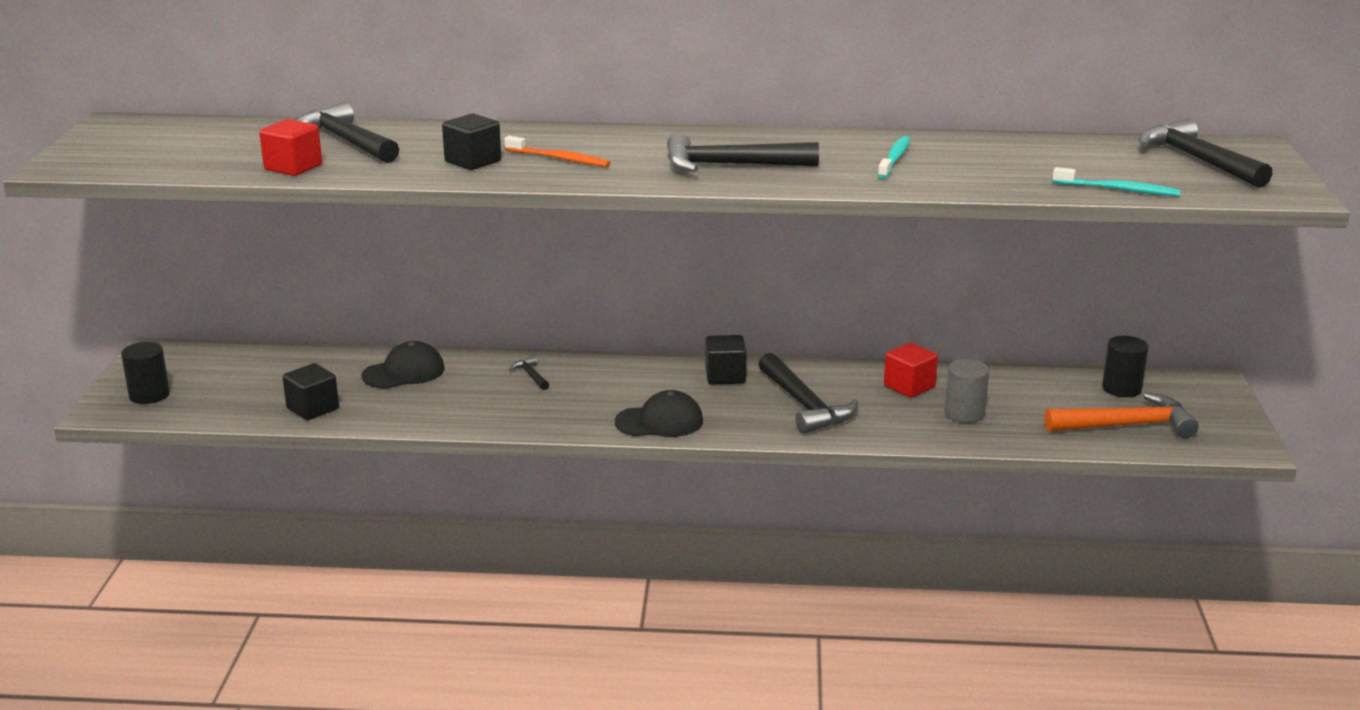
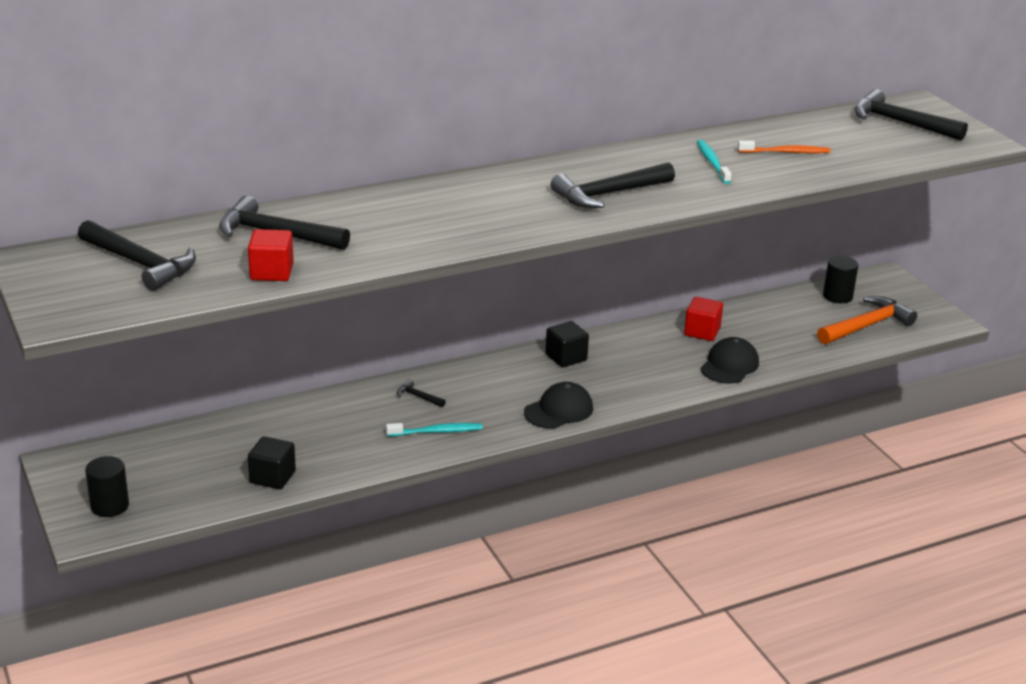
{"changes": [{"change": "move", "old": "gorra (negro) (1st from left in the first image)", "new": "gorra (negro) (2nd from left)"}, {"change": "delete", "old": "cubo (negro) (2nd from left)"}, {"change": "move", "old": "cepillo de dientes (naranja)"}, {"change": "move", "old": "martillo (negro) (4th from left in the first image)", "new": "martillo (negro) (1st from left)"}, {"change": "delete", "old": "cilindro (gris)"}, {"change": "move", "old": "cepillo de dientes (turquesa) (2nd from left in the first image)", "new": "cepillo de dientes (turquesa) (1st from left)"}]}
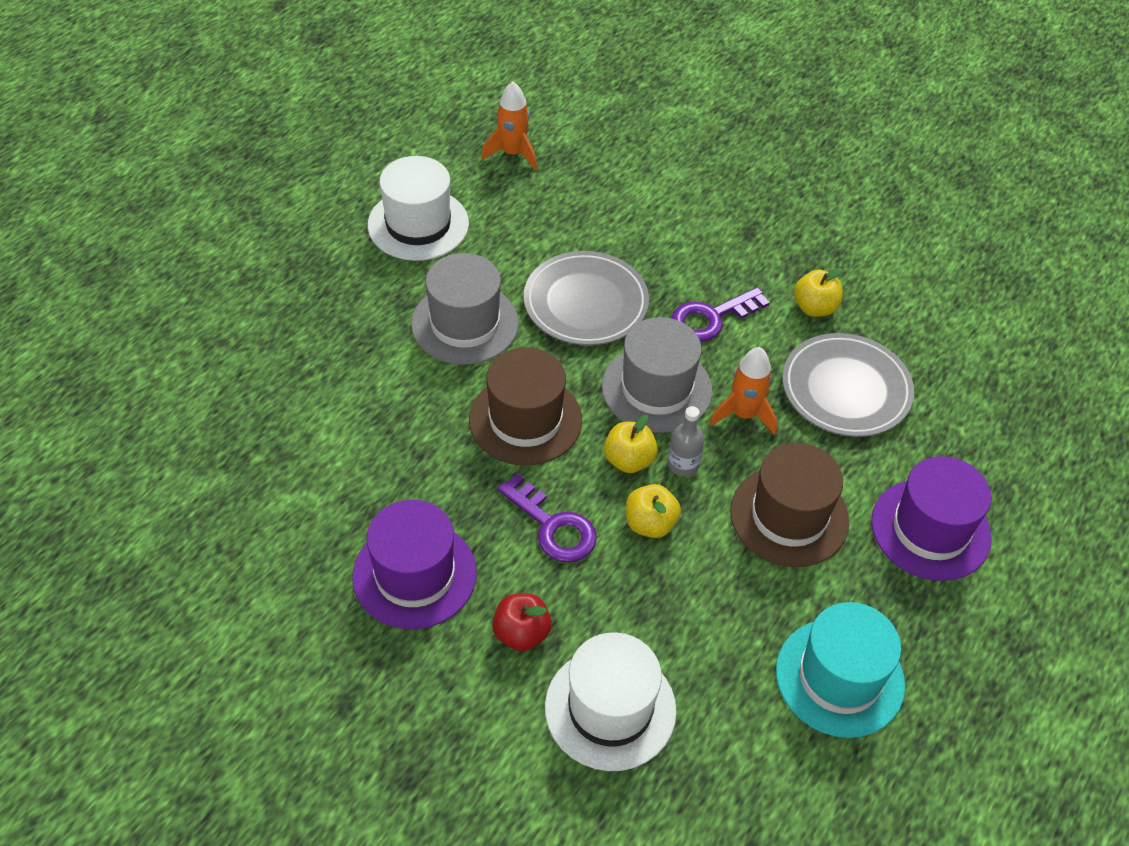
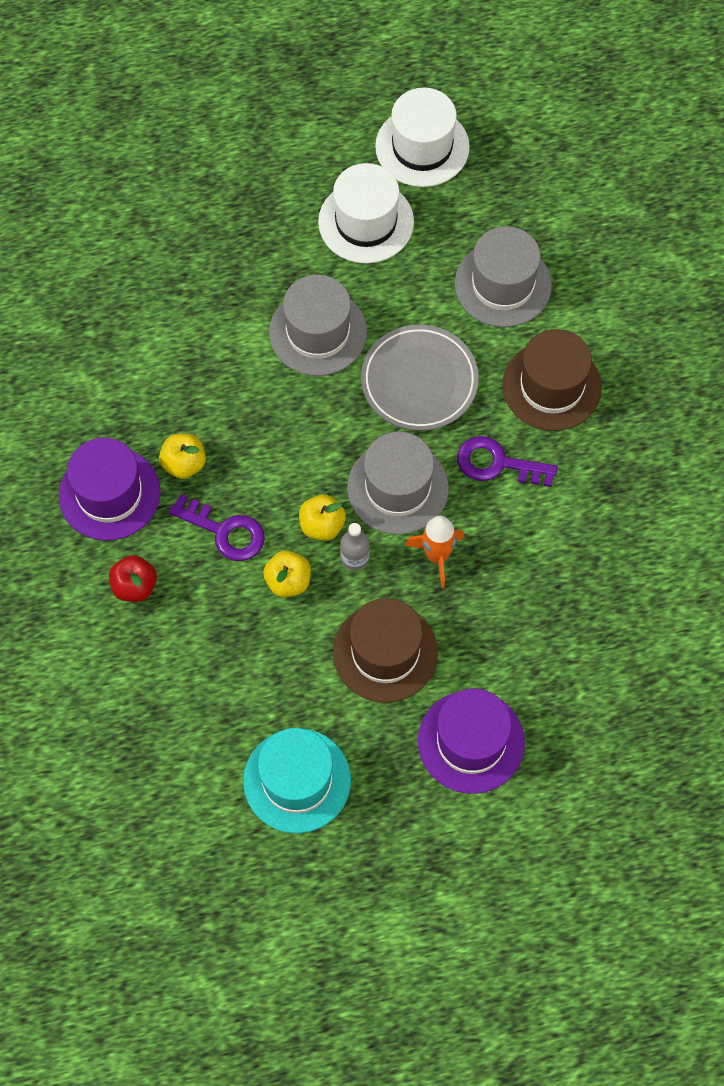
{"changes": [{"change": "move", "old": "sombrero (marrón) (1st from left in the first image)", "new": "sombrero (marrón) (2nd from left)"}, {"change": "delete", "old": "cohete (naranja) (1st from left)"}, {"change": "rotate", "old": "llave (morado) (1st from left)", "degrees": -60}, {"change": "move", "old": "sombrero (blanco) (2nd from left)"}, {"change": "delete", "old": "plato (gris) (2nd from left)"}, {"change": "move", "old": "manzana (amarillo) (3rd from left in the first image)", "new": "manzana (amarillo) (1st from left)"}, {"change": "insert", "new": "sombrero (gris) (3rd from left)"}]}
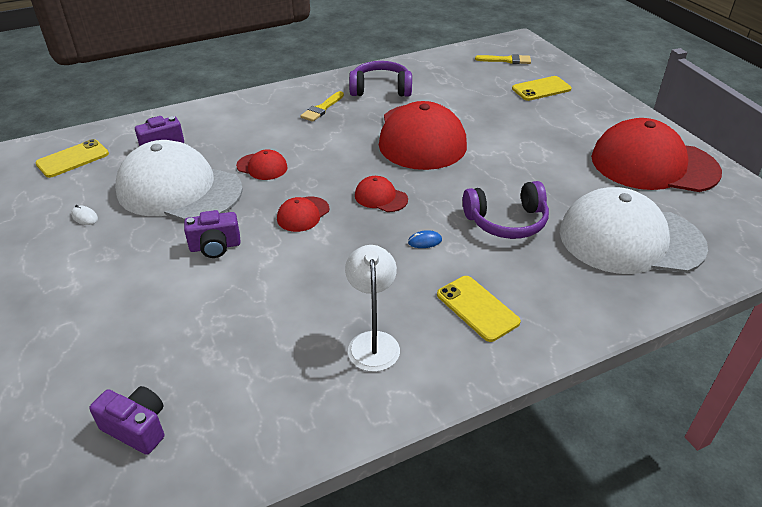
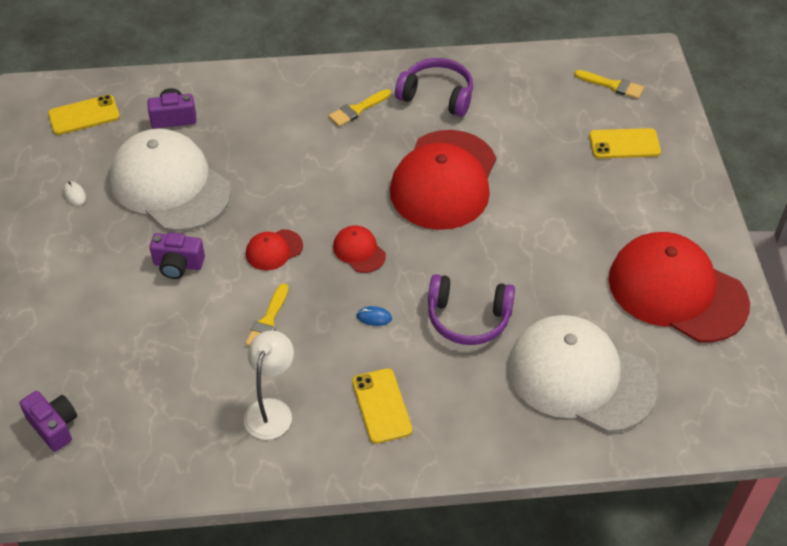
{"changes": [{"change": "delete", "old": "gorra (rojo) (1st from left)"}, {"change": "insert", "new": "pincel (amarillo) (1st from left)"}]}
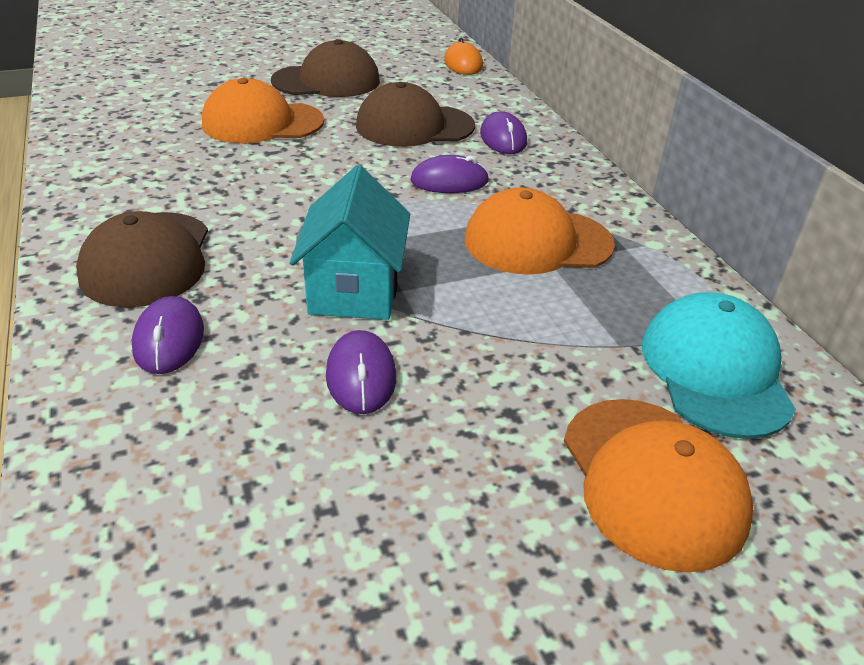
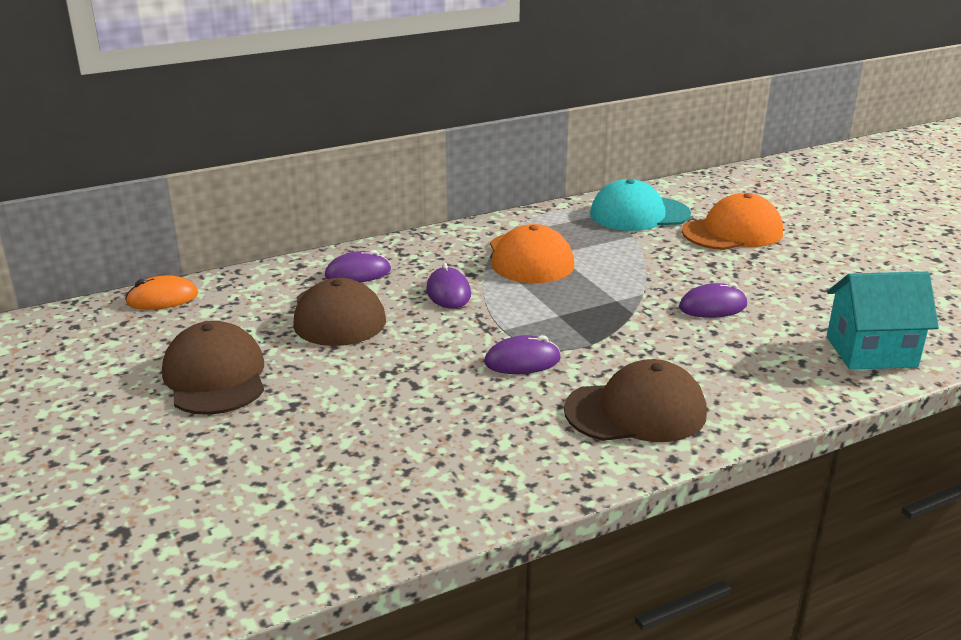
{"changes": [{"change": "move", "old": "ratón (morado) (1st from left in the first image)", "new": "ratón (morado) (3rd from left)"}, {"change": "delete", "old": "gorra (naranja) (1st from left)"}, {"change": "move", "old": "casa (turquesa)"}]}
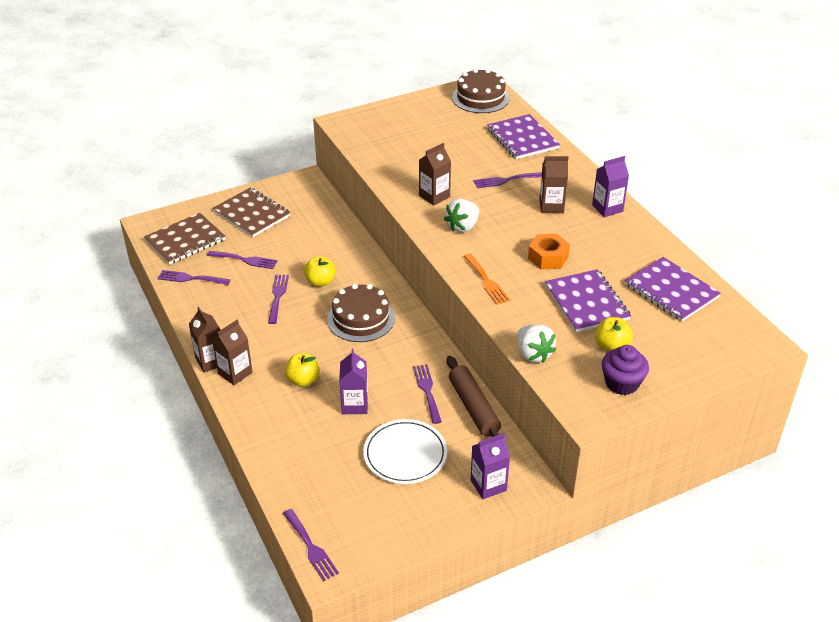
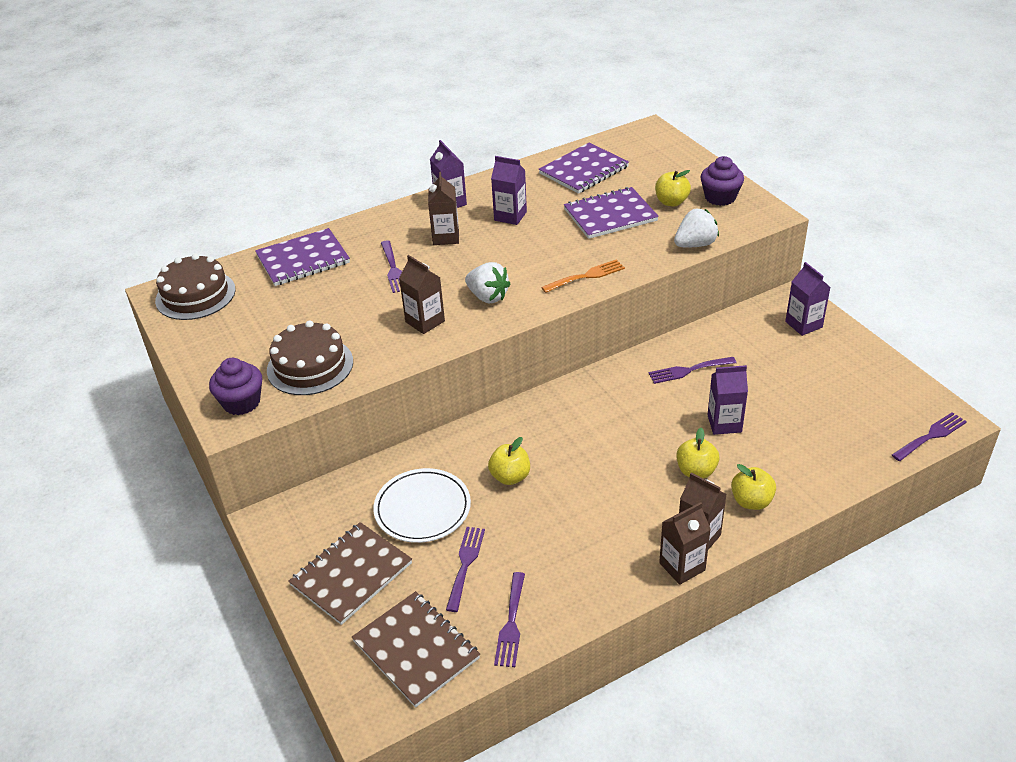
{"changes": [{"change": "delete", "old": "tenedor (morado) (3rd from left)"}, {"change": "move", "old": "tarta (marrón) (1st from left in the first image)", "new": "tarta (marrón) (2nd from left)"}, {"change": "move", "old": "plato (blanco)"}, {"change": "delete", "old": "rodillo (marrón)"}, {"change": "delete", "old": "tuerca (naranja)"}, {"change": "insert", "new": "magdalena (morado) (1st from left)"}, {"change": "insert", "new": "cartón de leche (morado) (2nd from left)"}, {"change": "insert", "new": "manzana (amarillo) (4th from left)"}]}
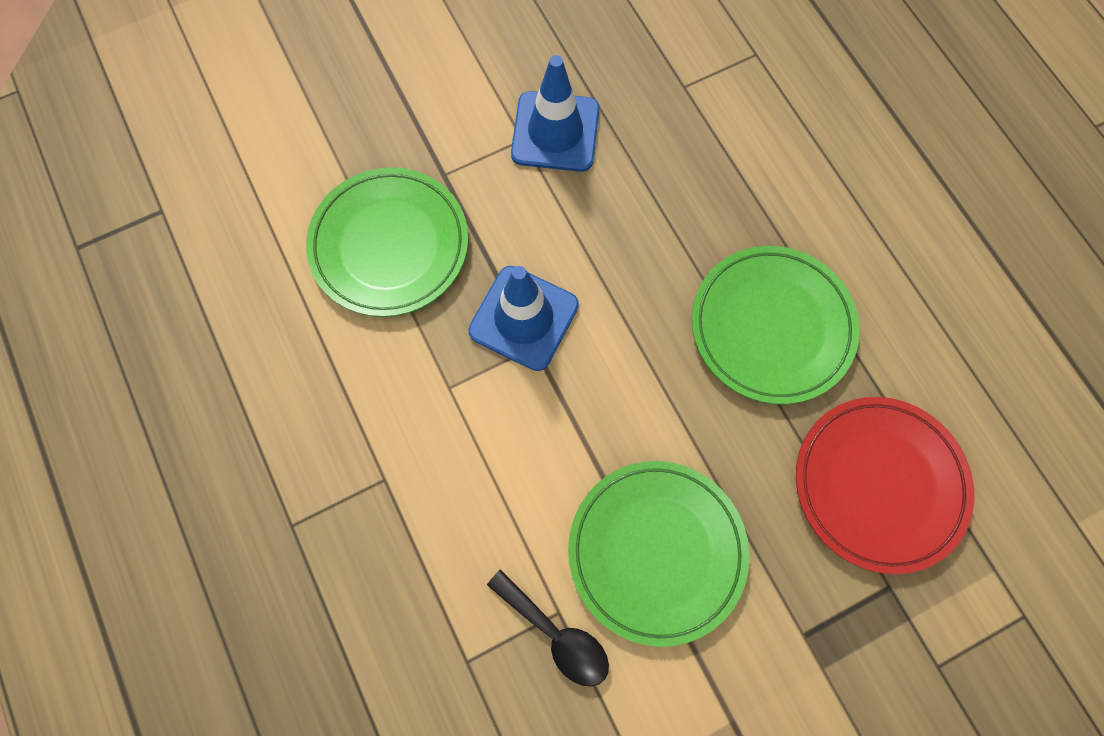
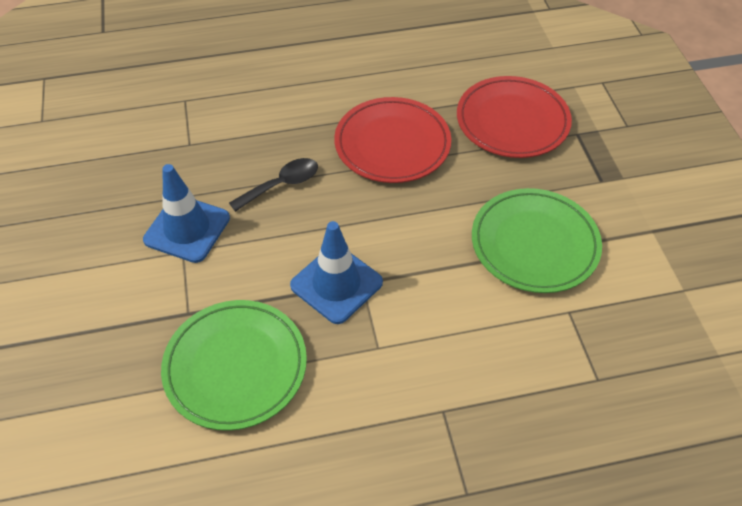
{"changes": [{"change": "move", "old": "cuchara (negro)"}, {"change": "recolor", "old": "plato (verde) (3rd from left)", "new": "plato (rojo) (1st from left)"}]}
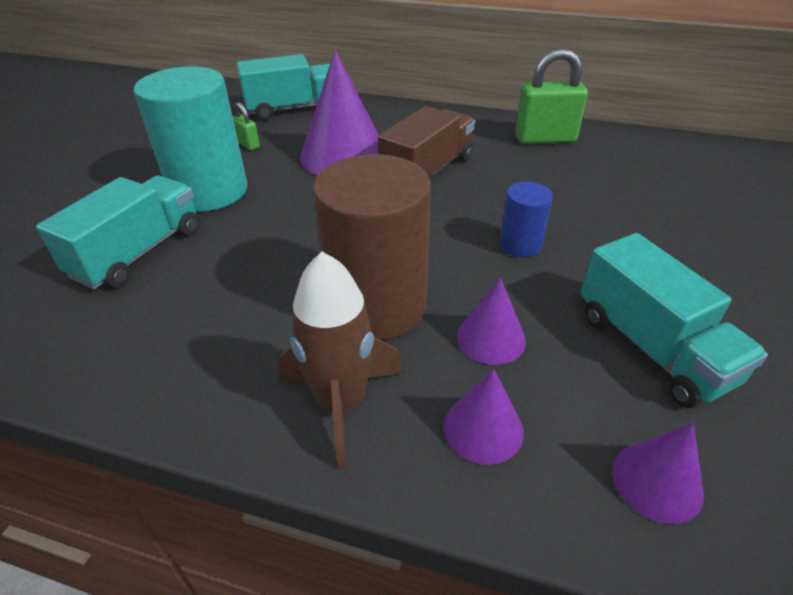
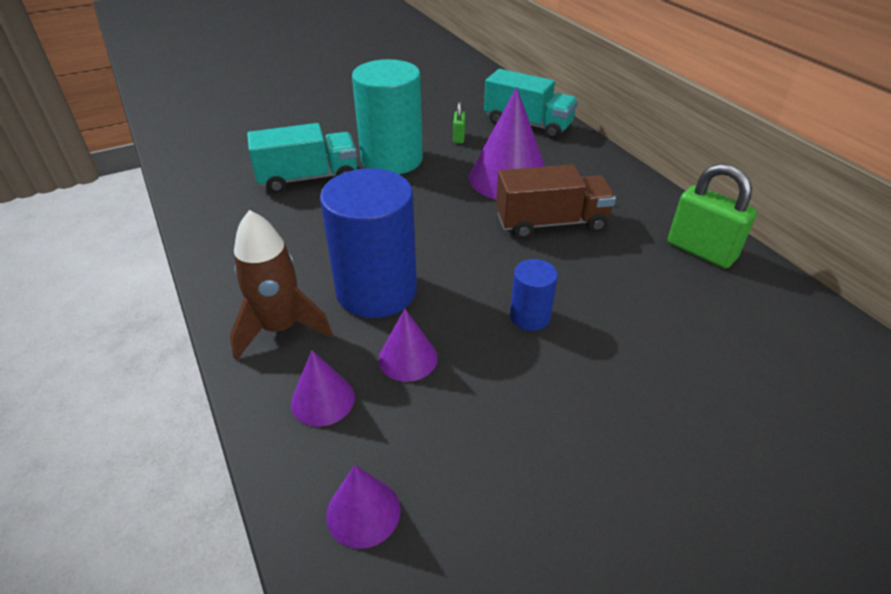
{"changes": [{"change": "recolor", "old": "cilindro (marrón)", "new": "cilindro (azul) (1st from left)"}, {"change": "delete", "old": "camión (turquesa) (3rd from left)"}]}
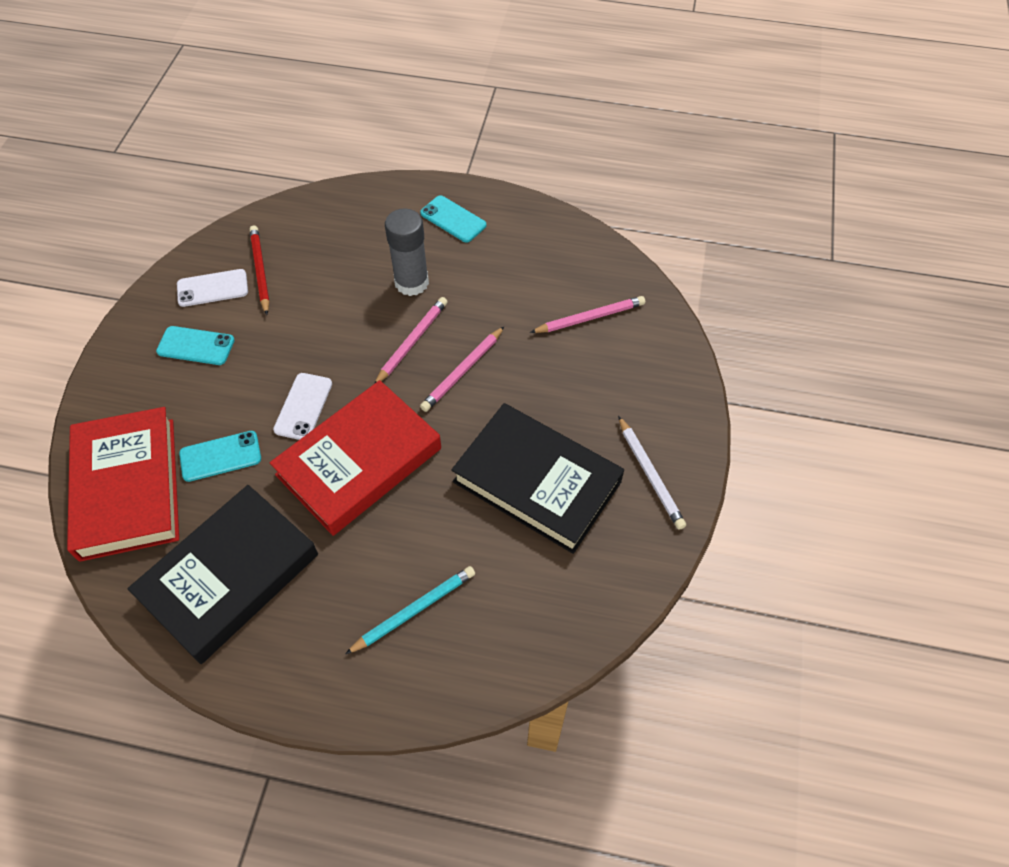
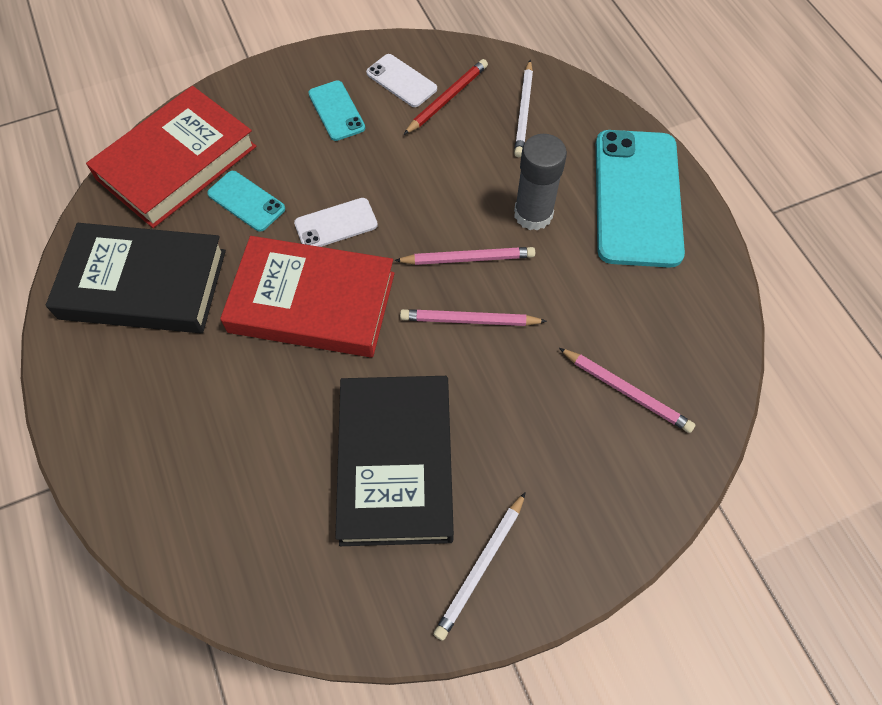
{"changes": [{"change": "delete", "old": "lápiz (turquesa)"}, {"change": "resize", "old": "móvil (turquesa) (3rd from left)", "factor": 2.1}, {"change": "insert", "new": "lápiz (blanco) (2nd from left)"}]}
